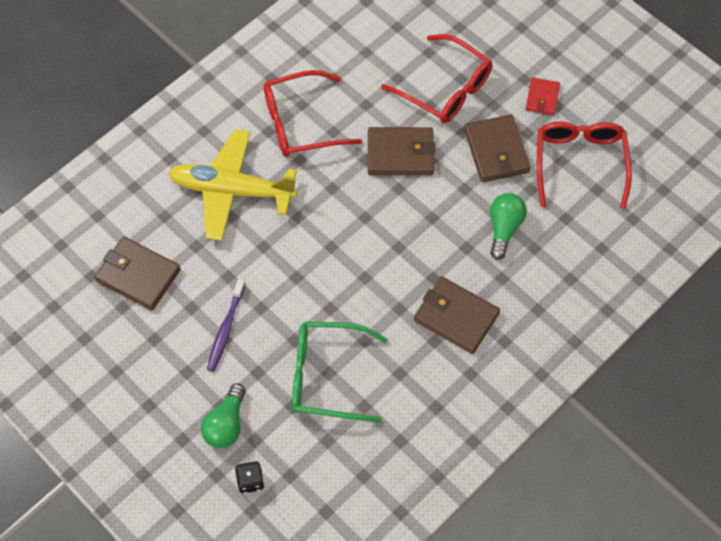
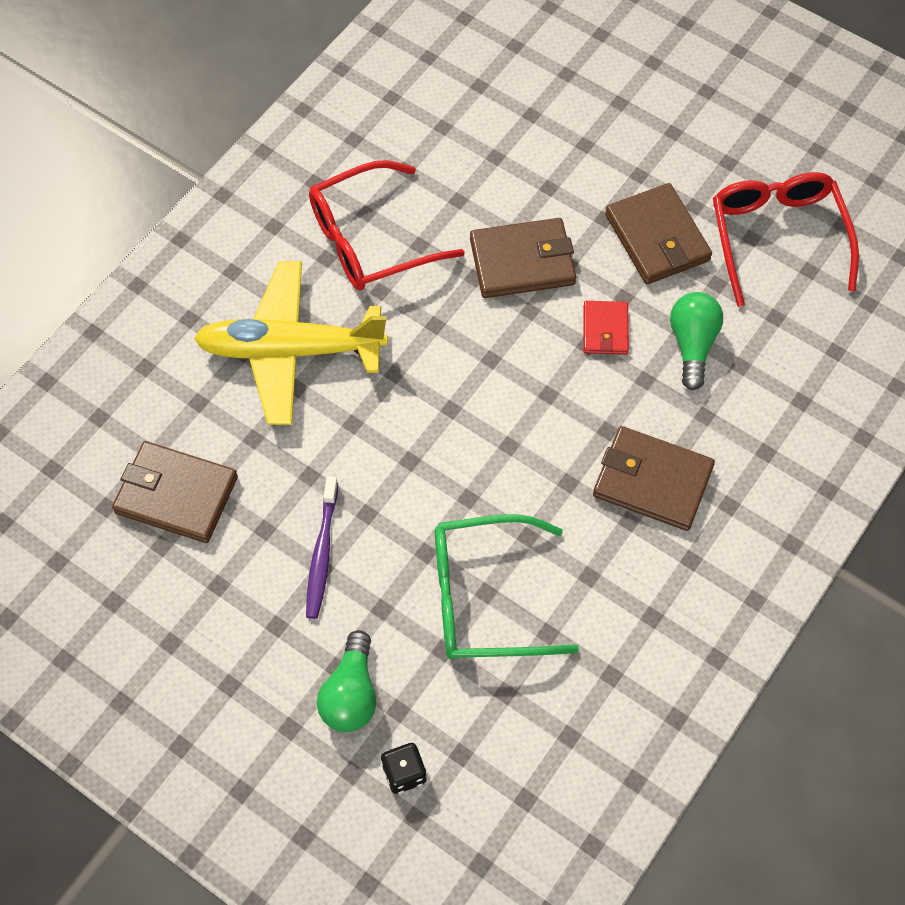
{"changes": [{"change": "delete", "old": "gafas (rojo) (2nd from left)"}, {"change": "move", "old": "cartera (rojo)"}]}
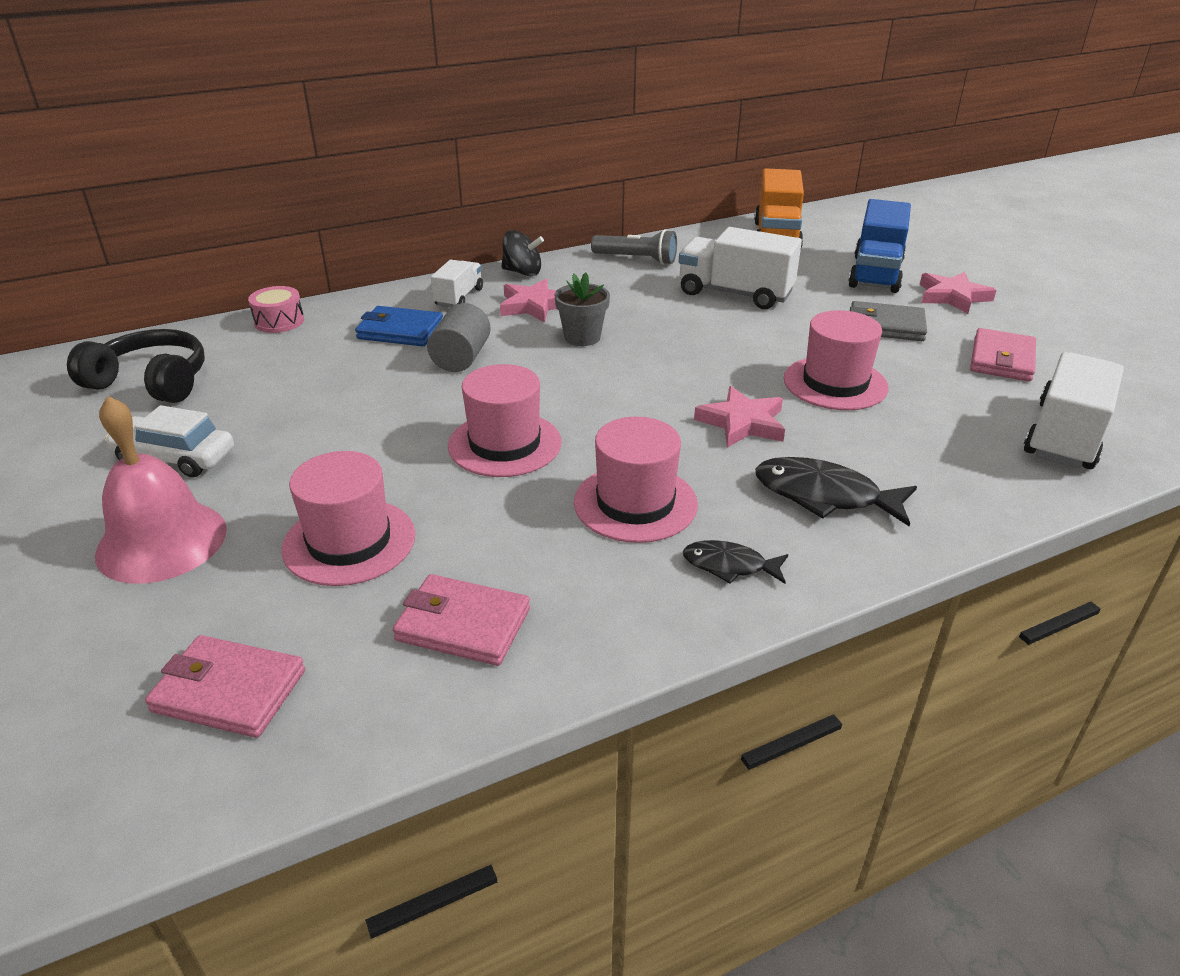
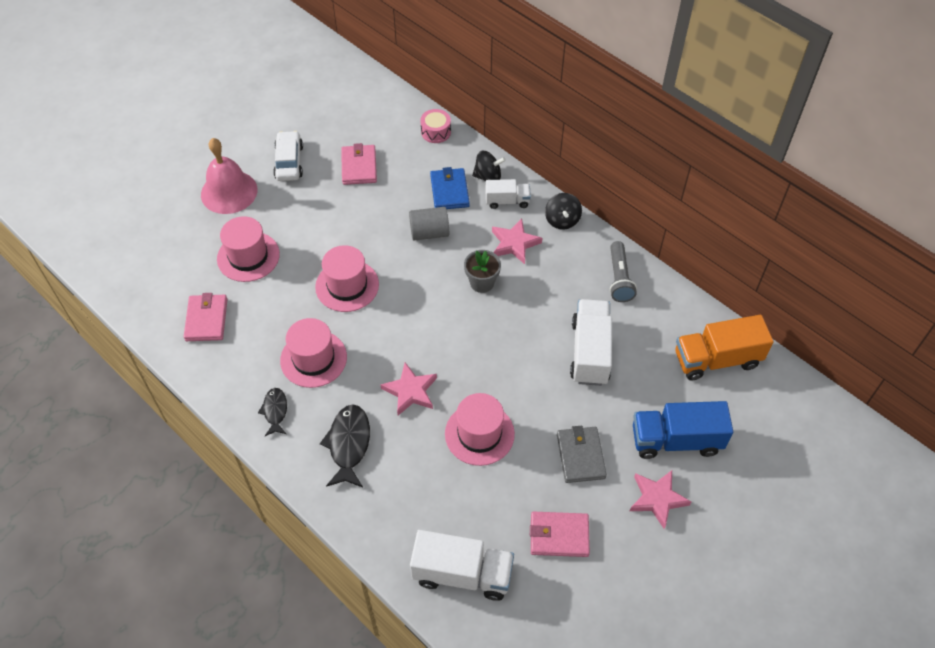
{"changes": [{"change": "delete", "old": "auriculares (negro)"}, {"change": "move", "old": "cartera (rosa) (1st from left in the first image)", "new": "cartera (rosa) (2nd from left)"}, {"change": "insert", "new": "peonza (negro) (1st from left)"}]}
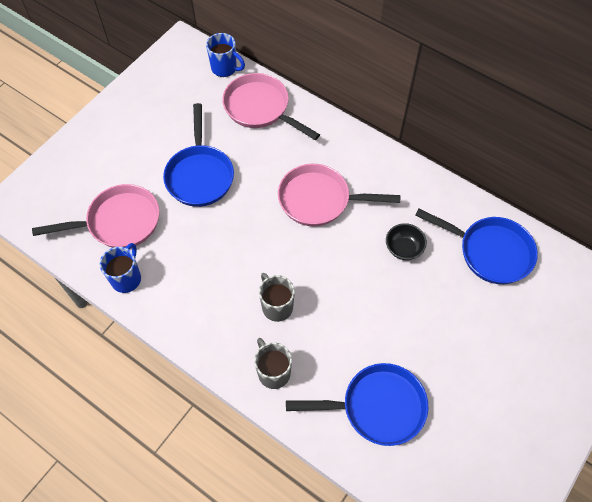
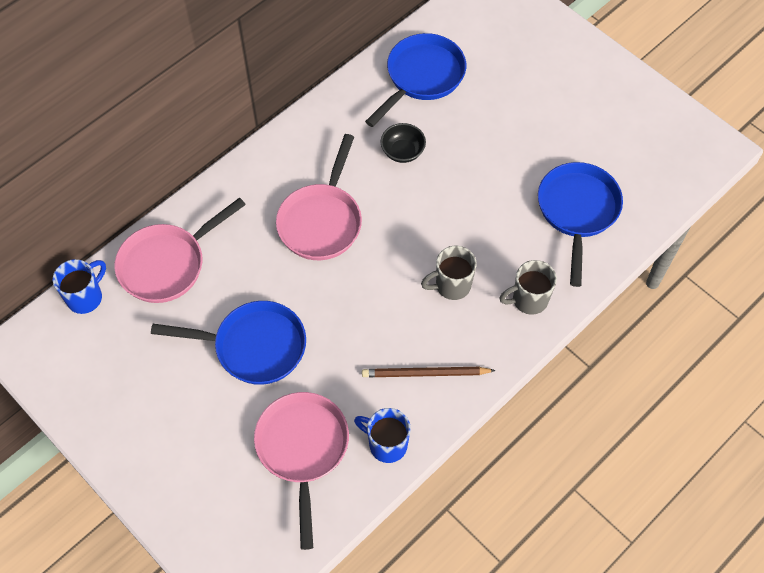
{"changes": [{"change": "insert", "new": "lápiz (marrón)"}]}
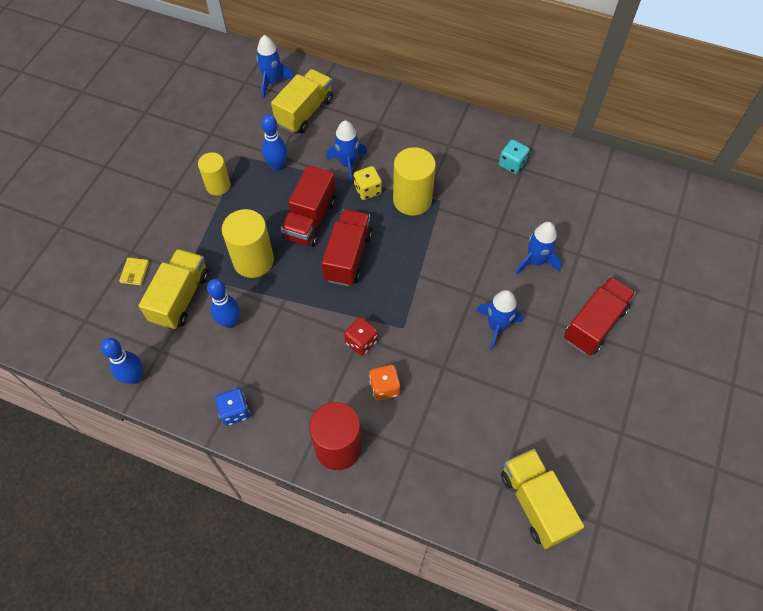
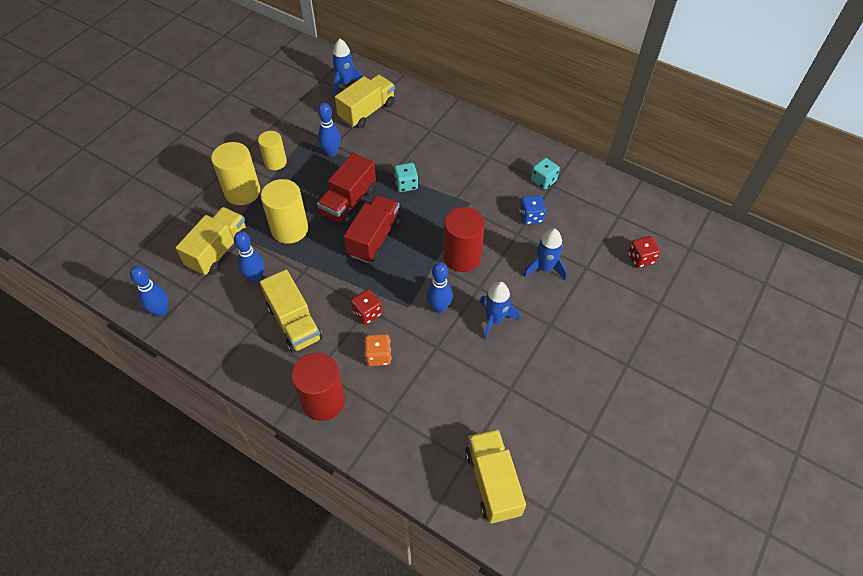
{"changes": [{"change": "delete", "old": "cartera (amarillo)"}, {"change": "move", "old": "dado (azul)"}, {"change": "delete", "old": "cohete (azul) (2nd from left)"}, {"change": "recolor", "old": "dado (amarillo)", "new": "dado (turquesa) (1st from left)"}, {"change": "move", "old": "cilindro (amarillo) (3rd from left in the first image)", "new": "cilindro (amarillo) (1st from left)"}, {"change": "delete", "old": "camión (rojo) (3rd from left)"}, {"change": "insert", "new": "camión (amarillo) (2nd from left)"}, {"change": "insert", "new": "bolo (azul) (4th from left)"}, {"change": "insert", "new": "cilindro (rojo) (2nd from left)"}, {"change": "insert", "new": "dado (rojo) (2nd from left)"}]}
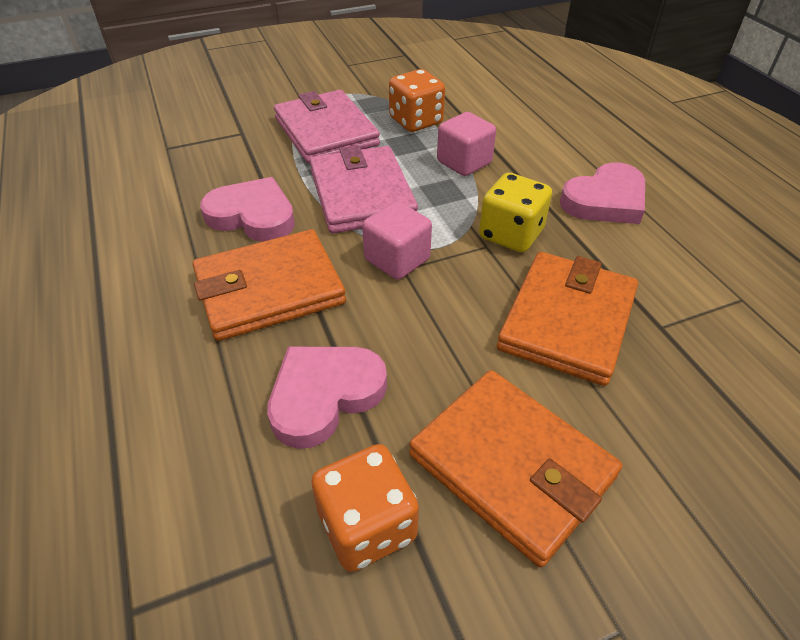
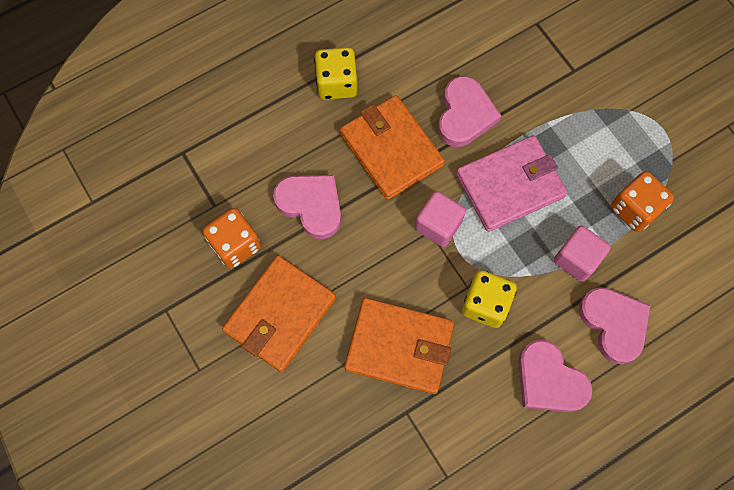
{"changes": [{"change": "delete", "old": "cartera (rosa) (1st from left)"}, {"change": "insert", "new": "dado (amarillo) (1st from left)"}, {"change": "insert", "new": "corazón (rosa) (4th from left)"}]}
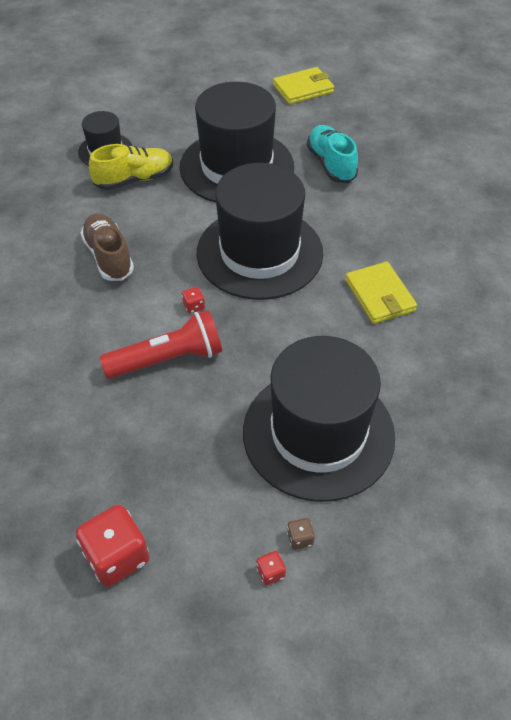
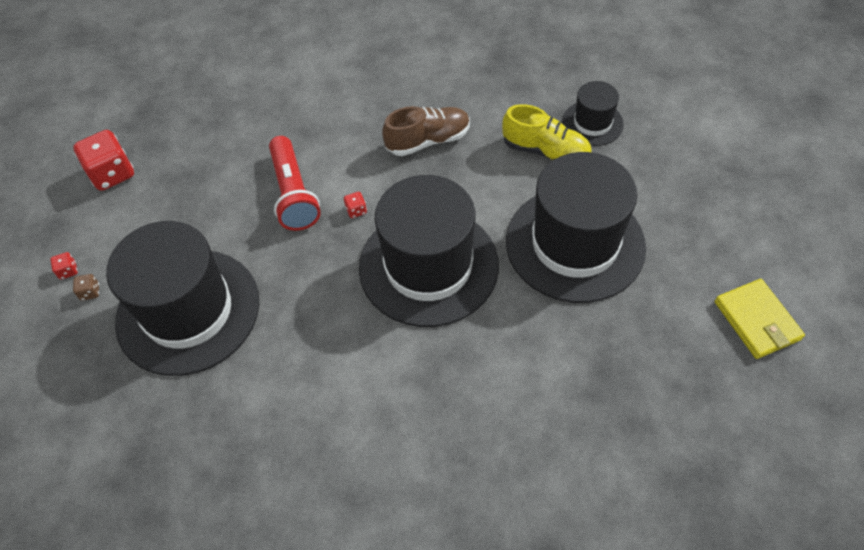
{"changes": [{"change": "rotate", "old": "zapato (amarillo)", "degrees": -45}, {"change": "delete", "old": "zapato (turquesa)"}, {"change": "delete", "old": "cartera (amarillo) (2nd from left)"}]}
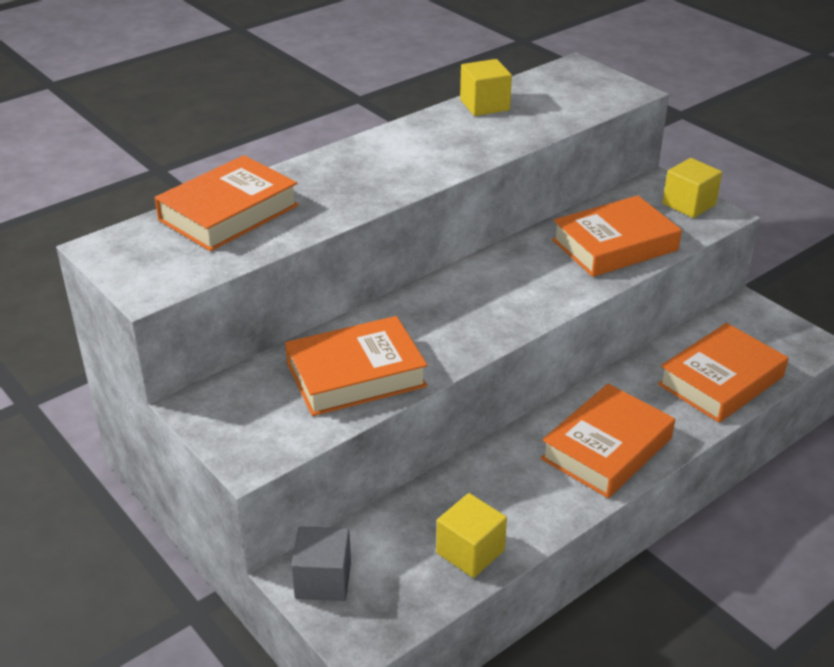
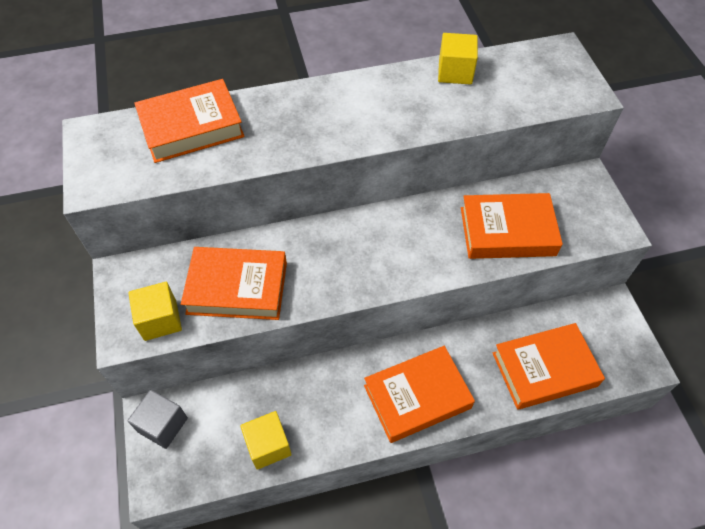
{"changes": [{"change": "move", "old": "cubo (amarillo) (3rd from left in the first image)", "new": "cubo (amarillo) (1st from left)"}]}
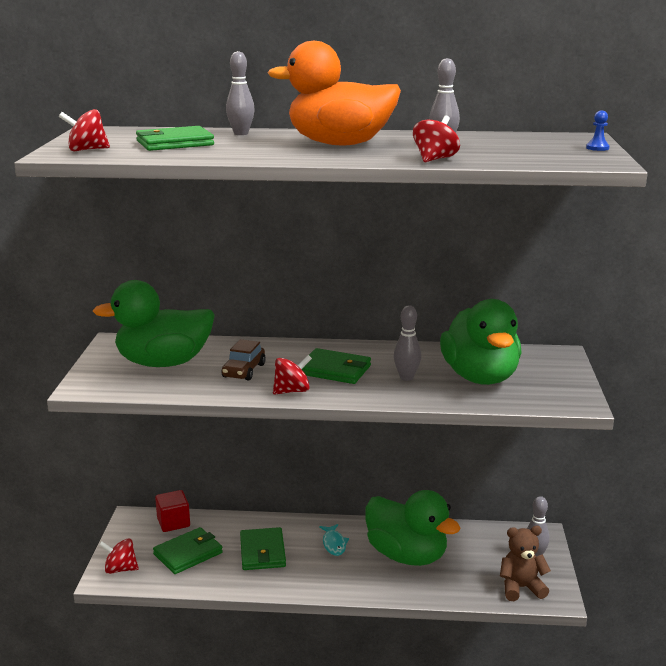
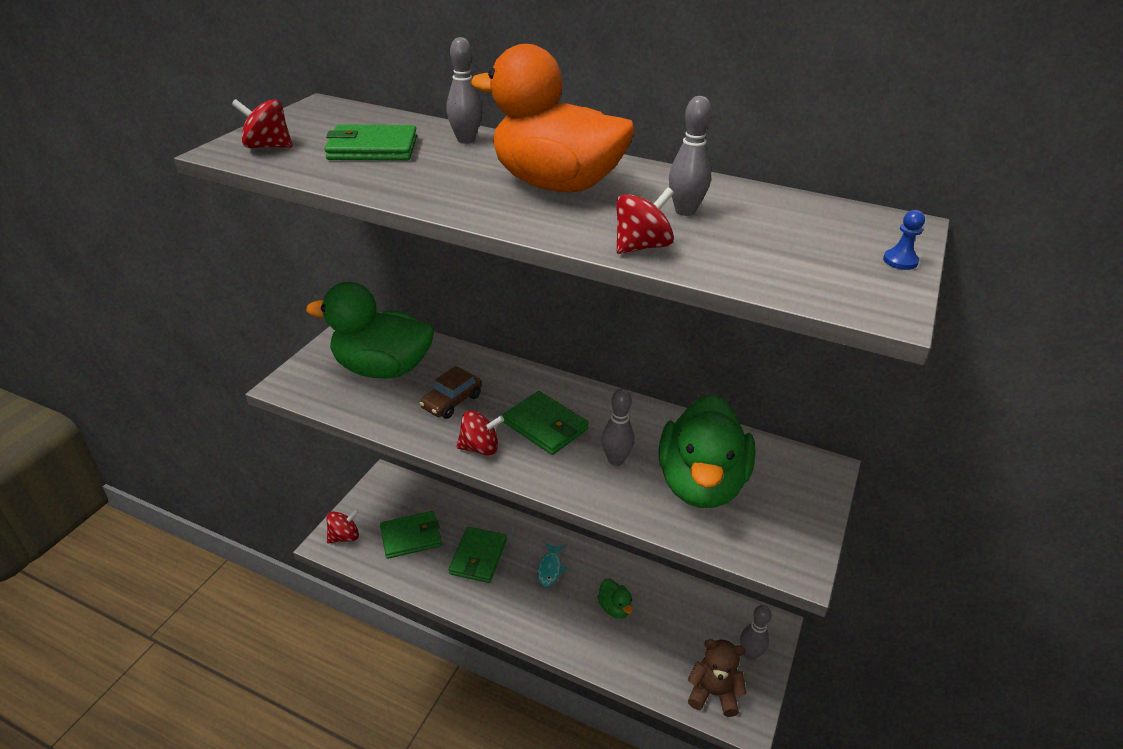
{"changes": [{"change": "rotate", "old": "peonza (rojo) (2nd from left)", "degrees": 120}, {"change": "delete", "old": "cubo (rojo)"}, {"change": "resize", "old": "pato (verde) (2nd from left)", "factor": 0.43}]}
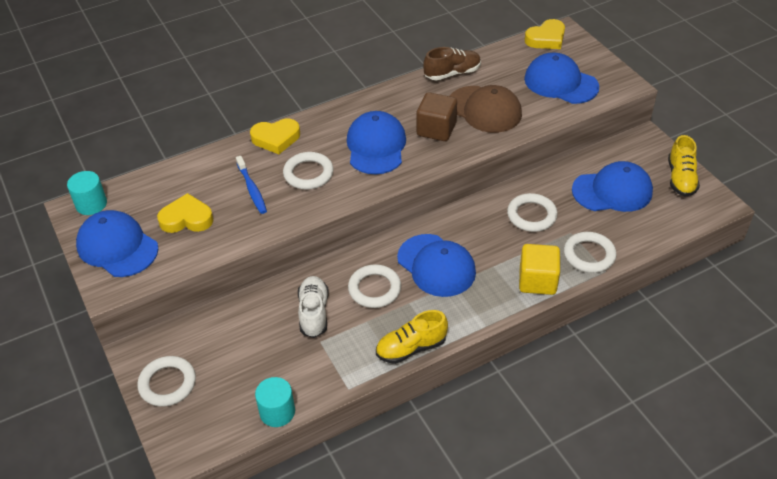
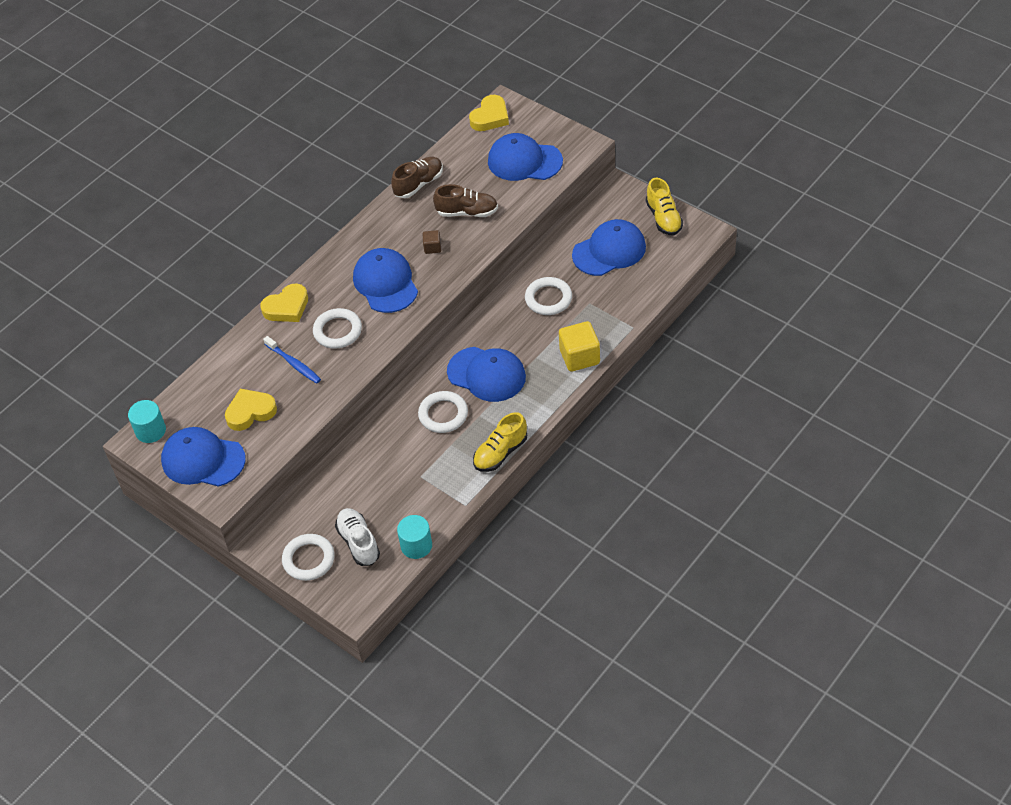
{"changes": [{"change": "move", "old": "zapato (blanco)"}, {"change": "resize", "old": "cubo (marrón)", "factor": 0.51}, {"change": "replace", "old": "gorra (marrón)", "new": "zapato (marrón) (2nd from left)"}, {"change": "delete", "old": "anillo (blanco) (5th from left)"}]}
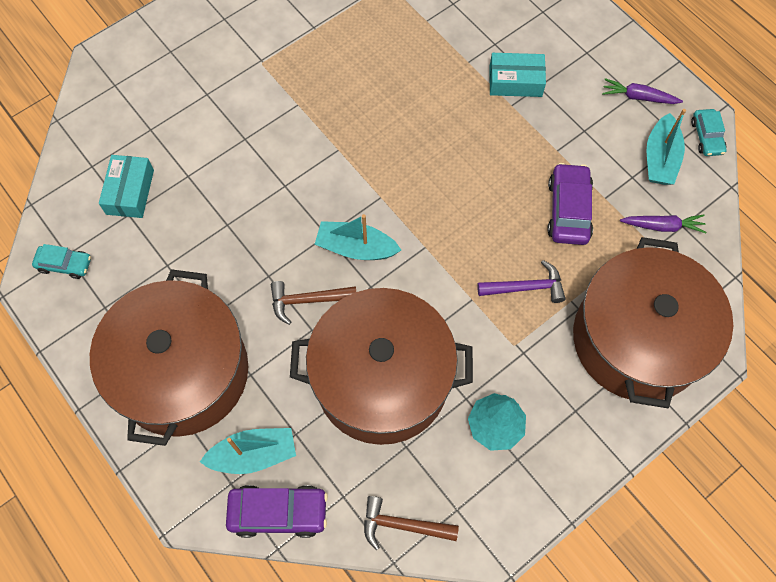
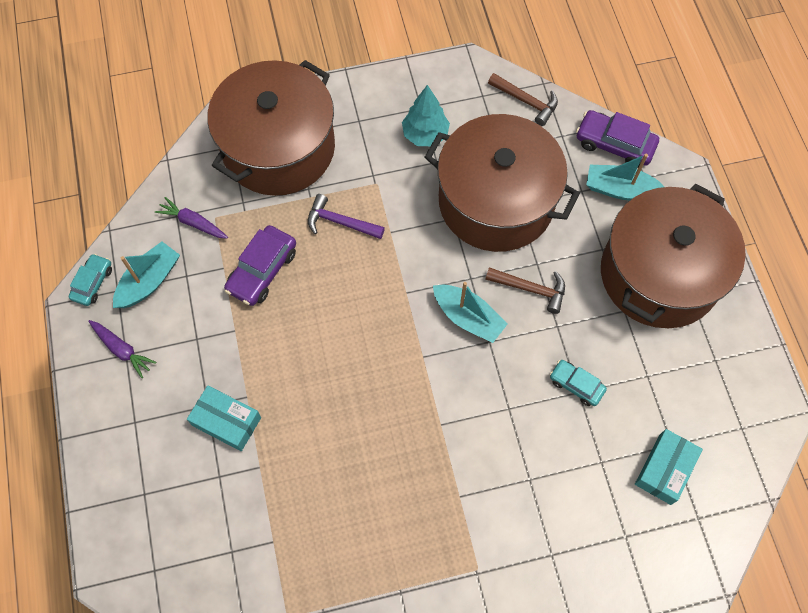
{"changes": [{"change": "move", "old": "coche (turquesa) (1st from left in the first image)", "new": "coche (turquesa) (2nd from left)"}]}
